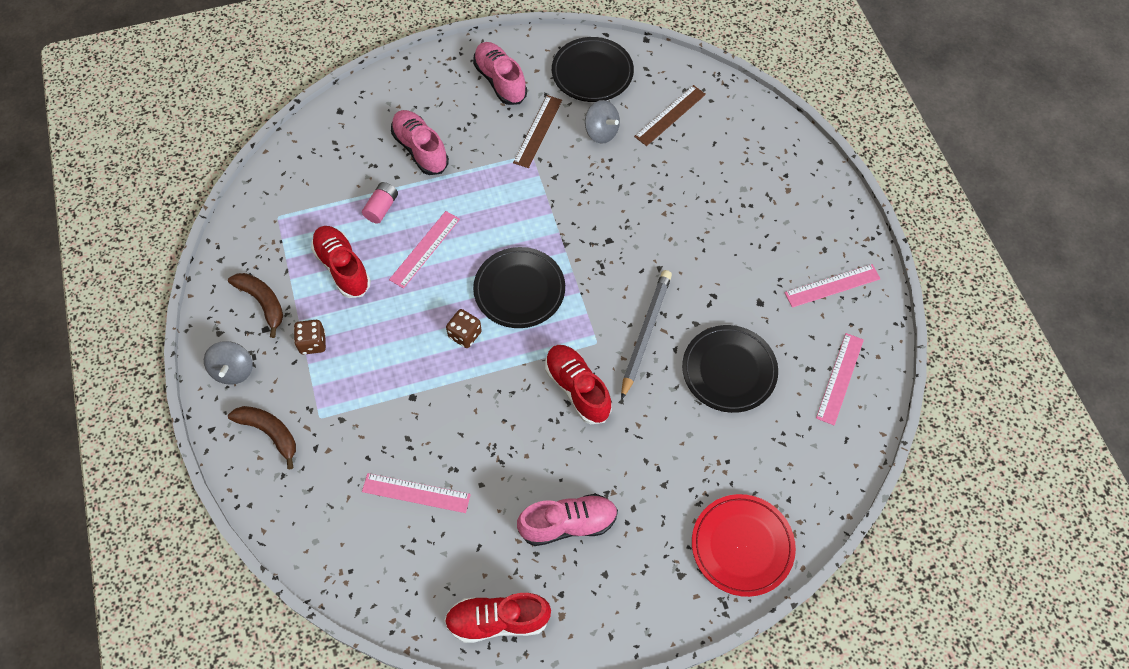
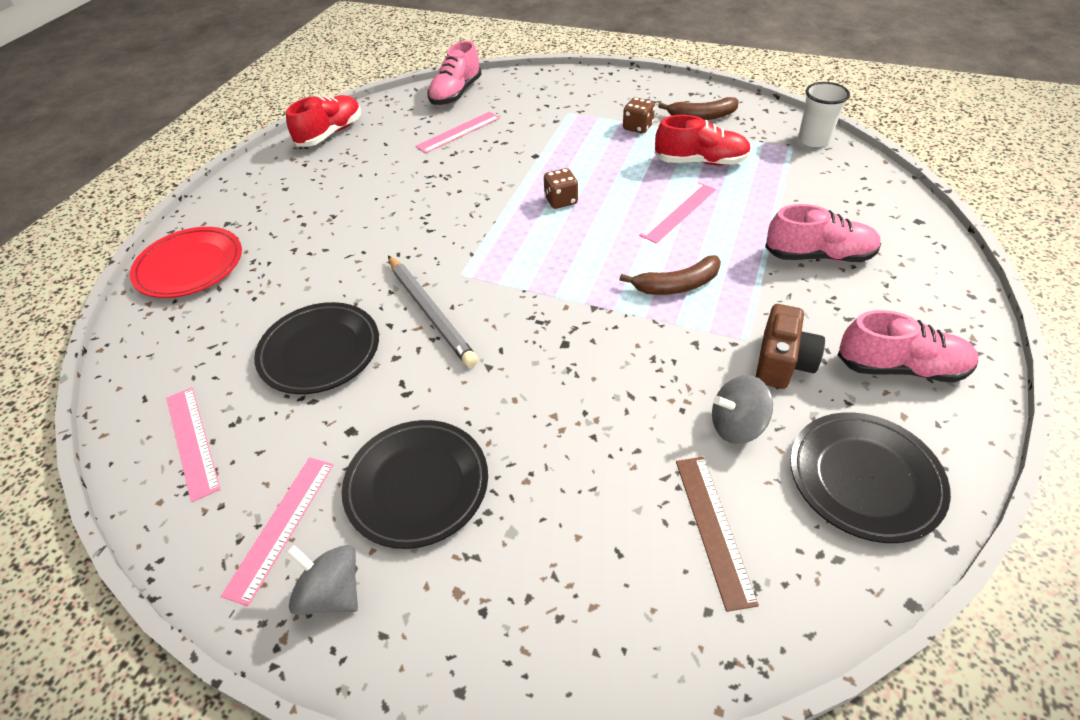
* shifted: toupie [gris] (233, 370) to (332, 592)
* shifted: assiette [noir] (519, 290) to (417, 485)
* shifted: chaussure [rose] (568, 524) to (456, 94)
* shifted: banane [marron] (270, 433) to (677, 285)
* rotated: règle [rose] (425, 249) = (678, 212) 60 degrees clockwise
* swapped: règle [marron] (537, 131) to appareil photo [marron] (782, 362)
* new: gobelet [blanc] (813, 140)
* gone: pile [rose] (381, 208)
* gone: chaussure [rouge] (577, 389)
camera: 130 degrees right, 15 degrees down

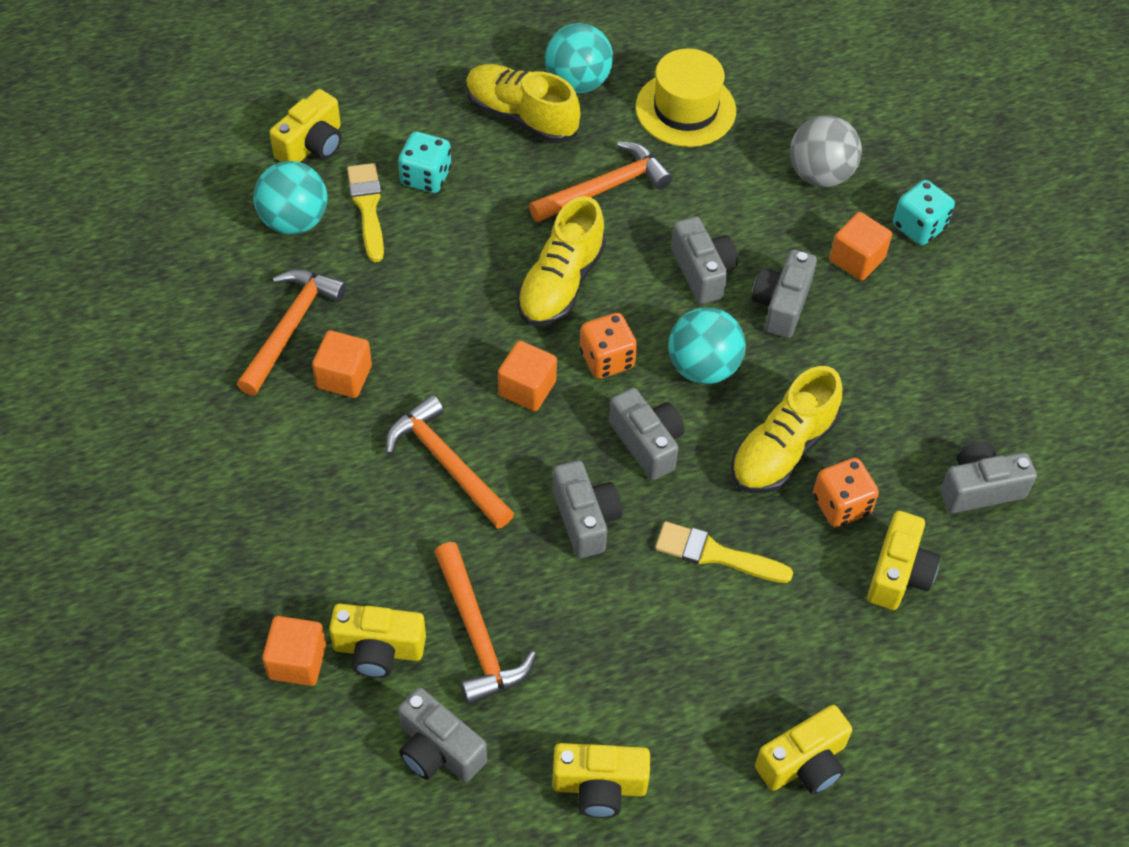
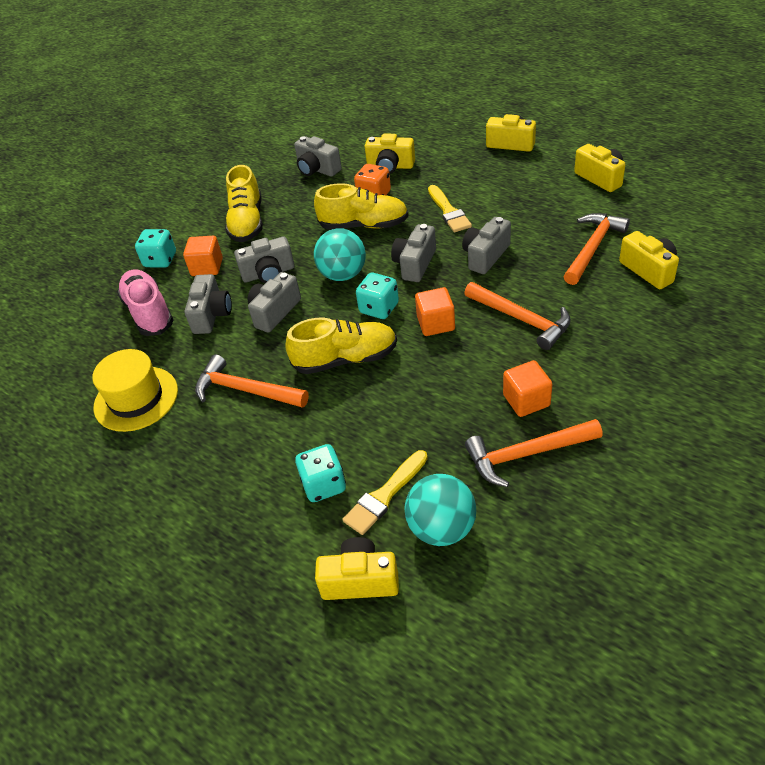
* swapped: balle [gris] (820, 174) to chaussure [rose] (149, 312)
* shifted: appareil photo [gris] (438, 750) to (211, 315)
* shifted: chaussure [jaune] (521, 116) to (247, 222)
* repainted: dé [orange] (607, 359) to dé [turquoise] (379, 308)
* rotated: appareil photo [jaune] (898, 573) = (390, 166) 150 degrees counterclockwise
* rotated: marteau [orange] (447, 463) = (521, 319) 60 degrees counterclockwise
* gone: cube [orange] (297, 661)
* gone: balle [turquoise] (577, 82)
camera: 120 degrees left, 10 degrees down

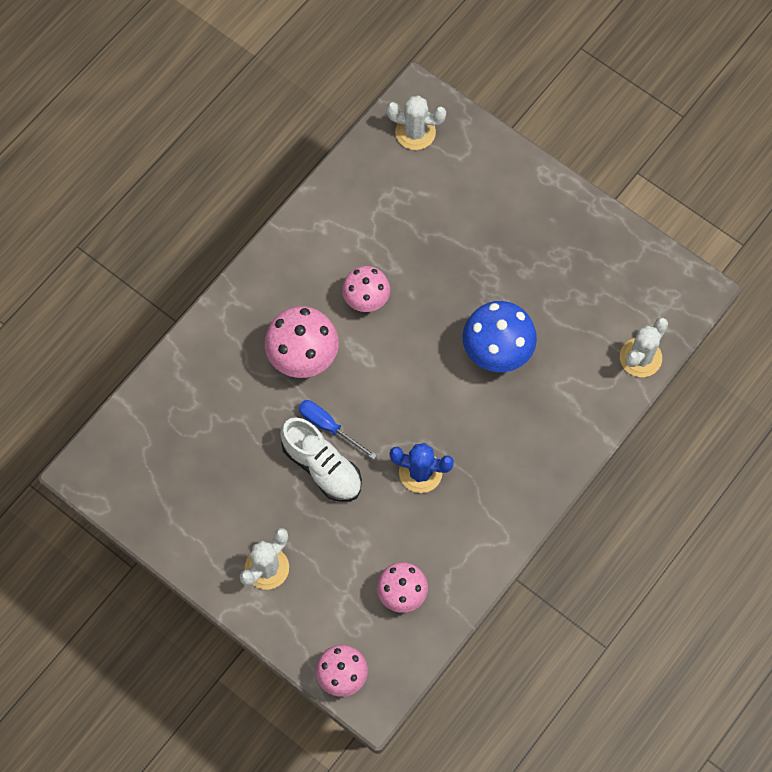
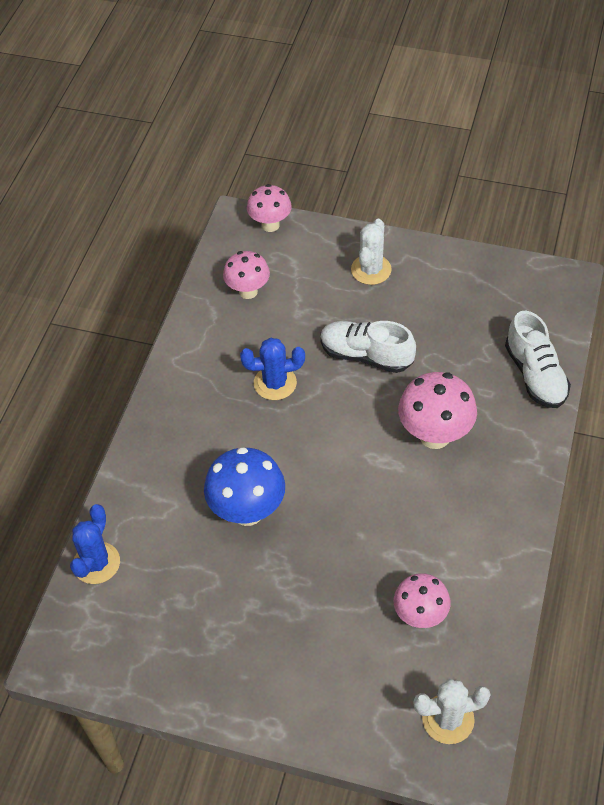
* repainted: cactus [blanc] (640, 357) to cactus [bleu] (96, 563)
* shifted: champignon [rose] (366, 300) to (420, 616)
* new: chaussure [blanc] (535, 375)
* gone: tournevis [bleu] (328, 427)
camera: 160 degrees right, 15 degrees down

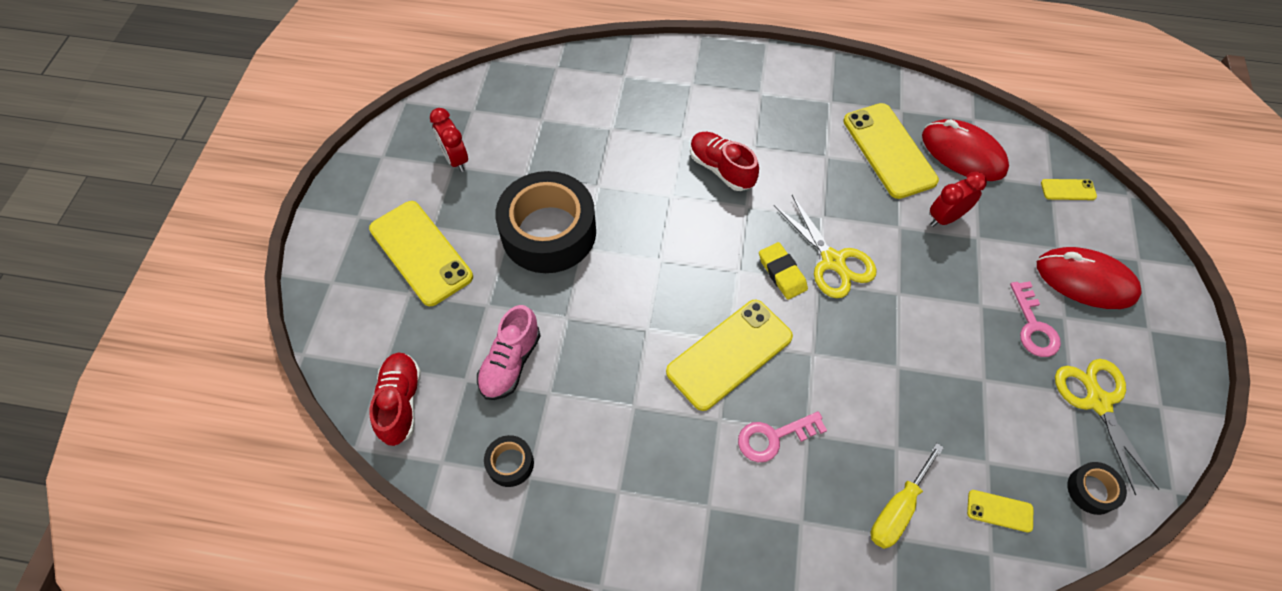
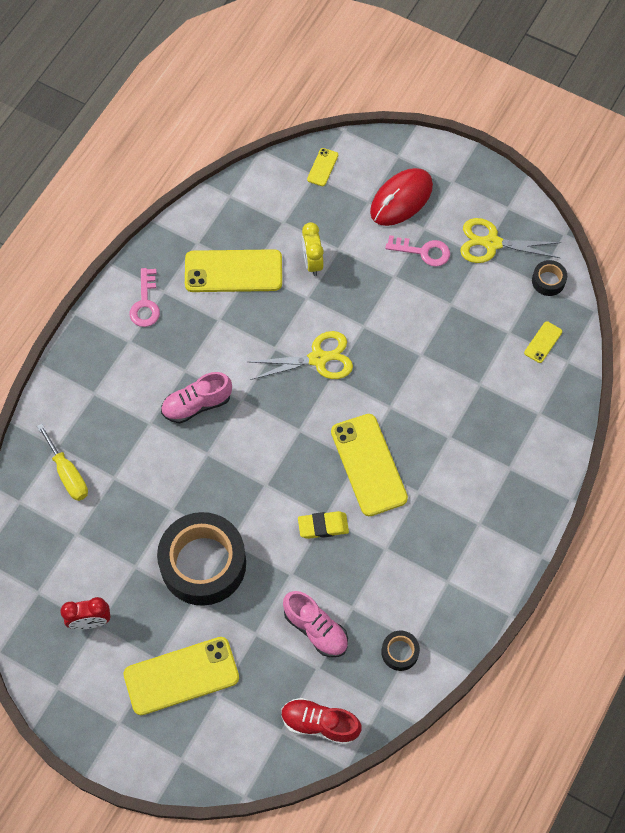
* shifted: tournevis [jaune] (897, 509) to (68, 474)
* shifted: clé [rose] (773, 437) to (145, 303)
* repainted: chaussure [rouge] (721, 169) to chaussure [rose] (197, 404)
* shifted: gomme [jaune] (782, 273) to (323, 526)
* repainted: réveil [rouge] (945, 218) to réveil [jaune] (312, 262)
* gone: souris [rouge] (963, 154)
camera: 70 degrees left, 5 degrees up

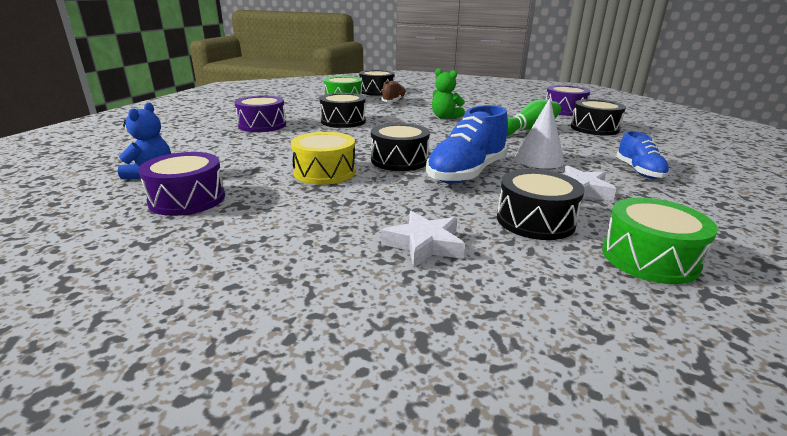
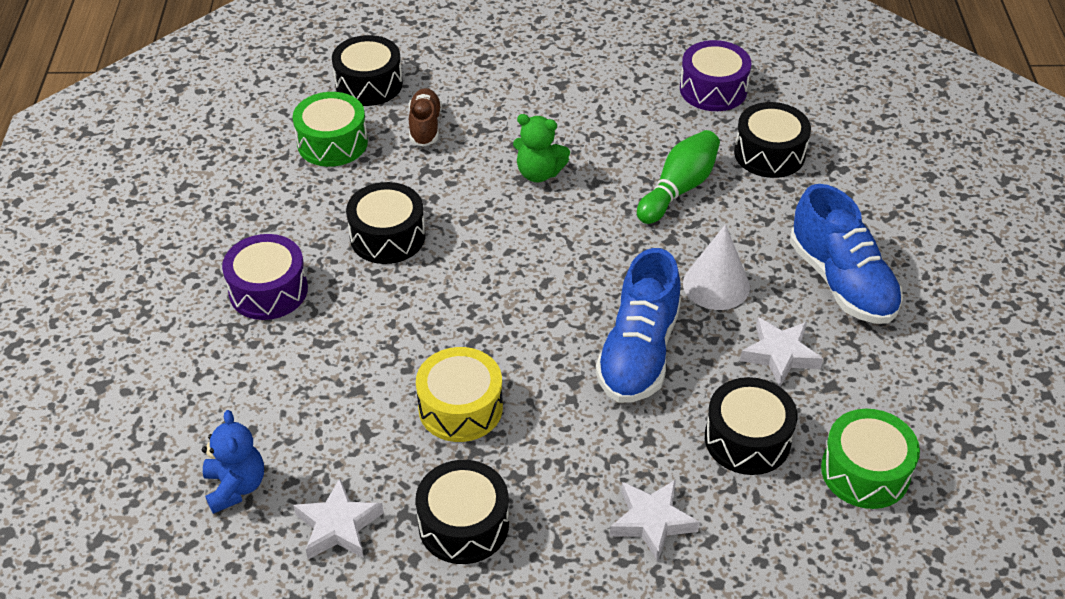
* swapped: tambour [violet] (187, 199) to étoile [blanc] (338, 526)
* shifted: tambour [noir] (399, 160) to (463, 524)
* scaled: chaussure [bleu] (639, 171) = (841, 282) x1.73
camera: 20 degrees left, 20 degrees up

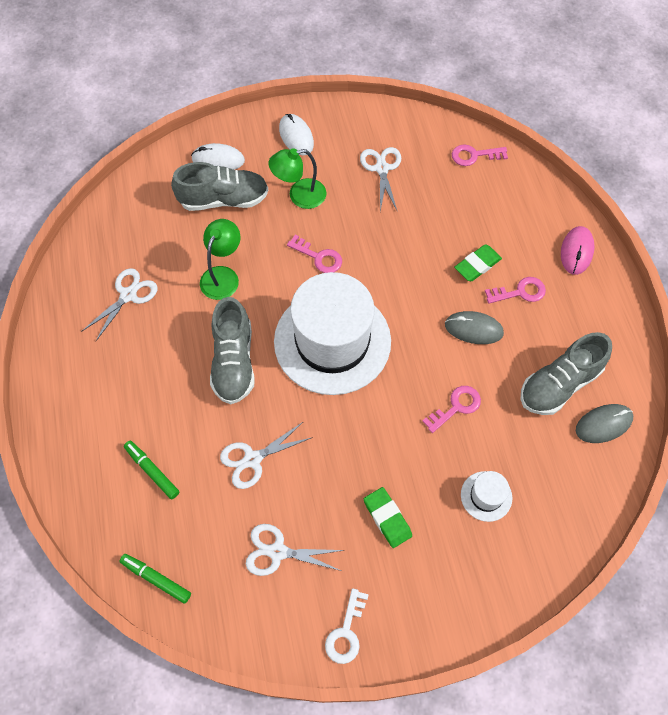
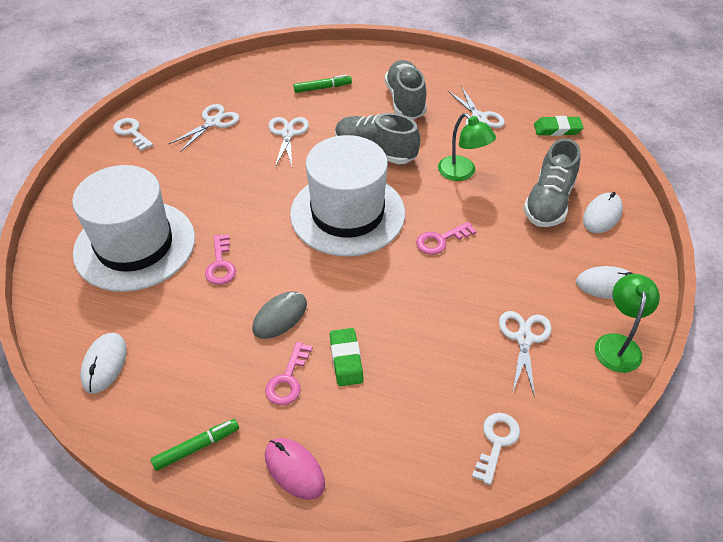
* scaled: chapeau [blanc] (486, 496) = (135, 245) x2.47
* repainted: souris [gris] (603, 424) to souris [blanc] (104, 364)
* shifted: feutre [vert] (156, 579) to (196, 447)
* shifted: chaussure [gris] (559, 384) to (405, 101)
* repainted: clé [rose] (474, 155) to clé [blanc] (496, 442)
* rotated: ciseaux [blanc] (381, 168) = (524, 338) 105 degrees counterclockwise
* shifted: gomme [vert] (387, 518) to (557, 129)
* shifted: lampe [vert] (299, 196) to (618, 344)
camera: 120 degrees right, 15 degrees down

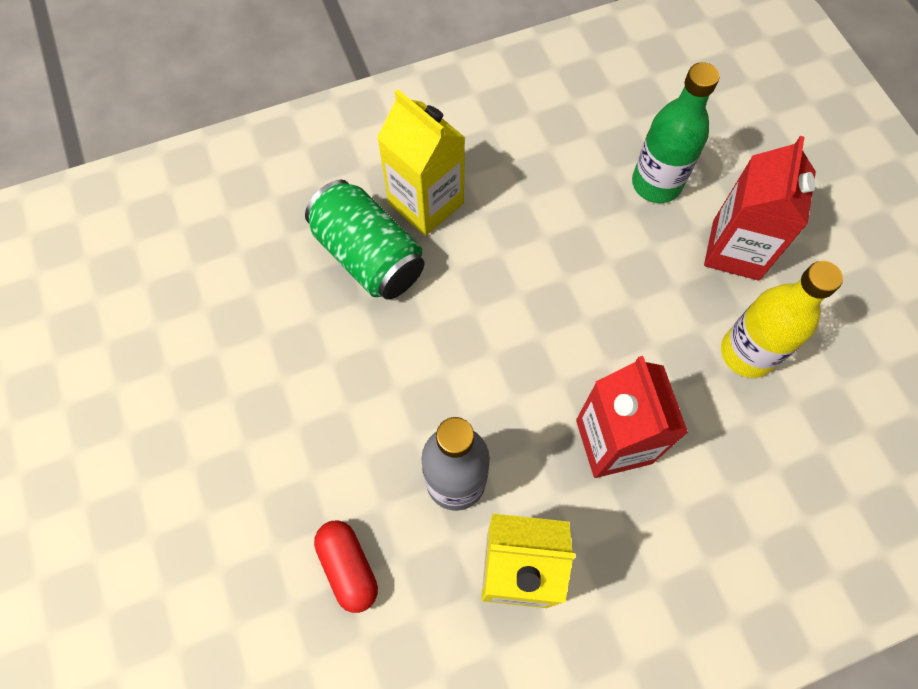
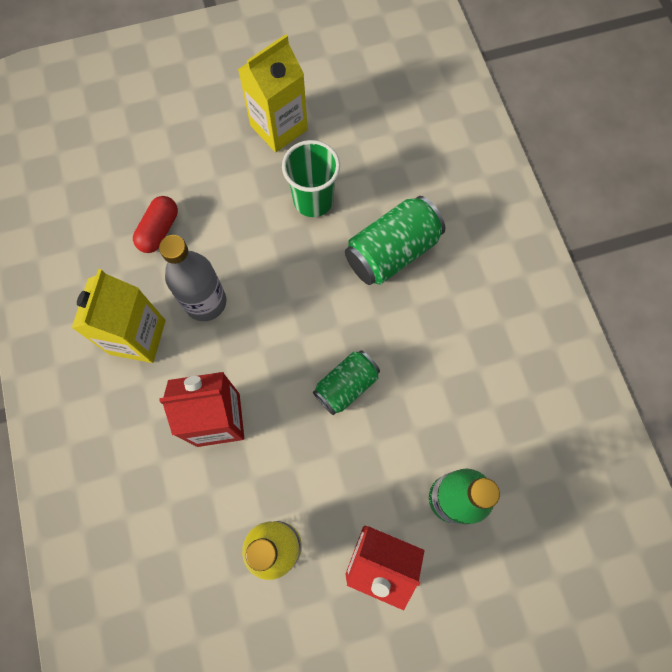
* rotated: gélule [rouge] (348, 567) = (159, 230) 45 degrees counterclockwise
* shifted: brique de lait [jaune] (426, 203) to (279, 127)
* new: gobelet [vert] (313, 200)
* new: canette [vert] (346, 386)
camera: 95 degrees right, 5 degrees up

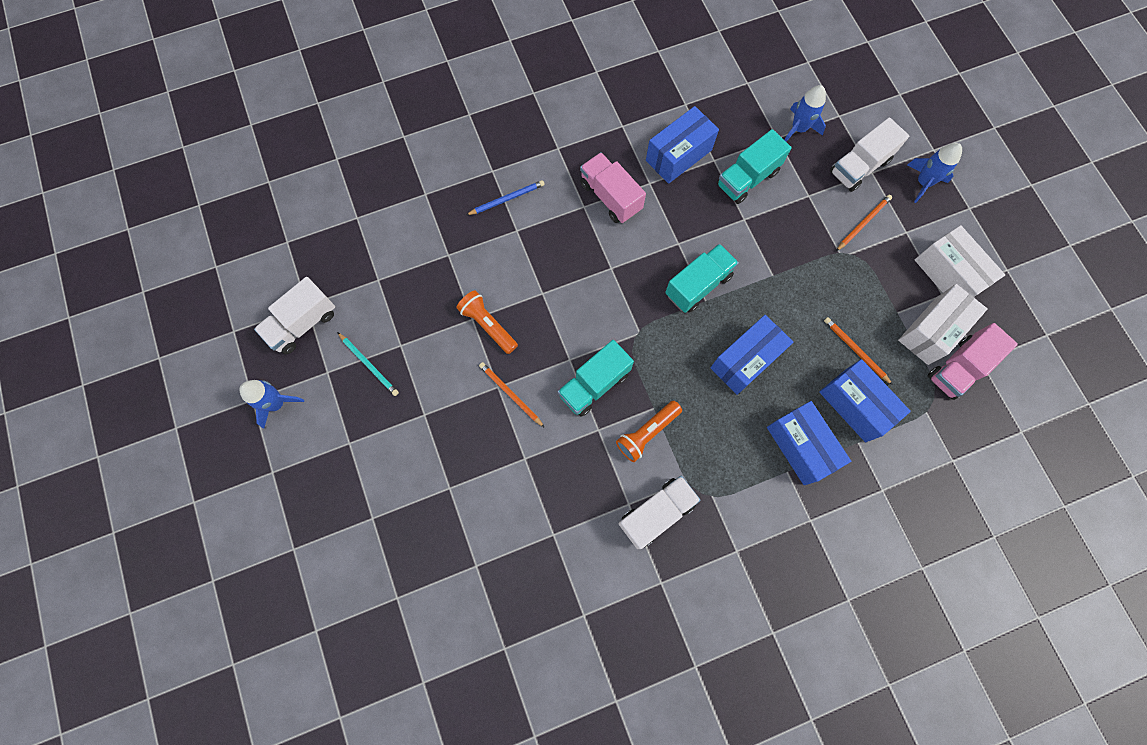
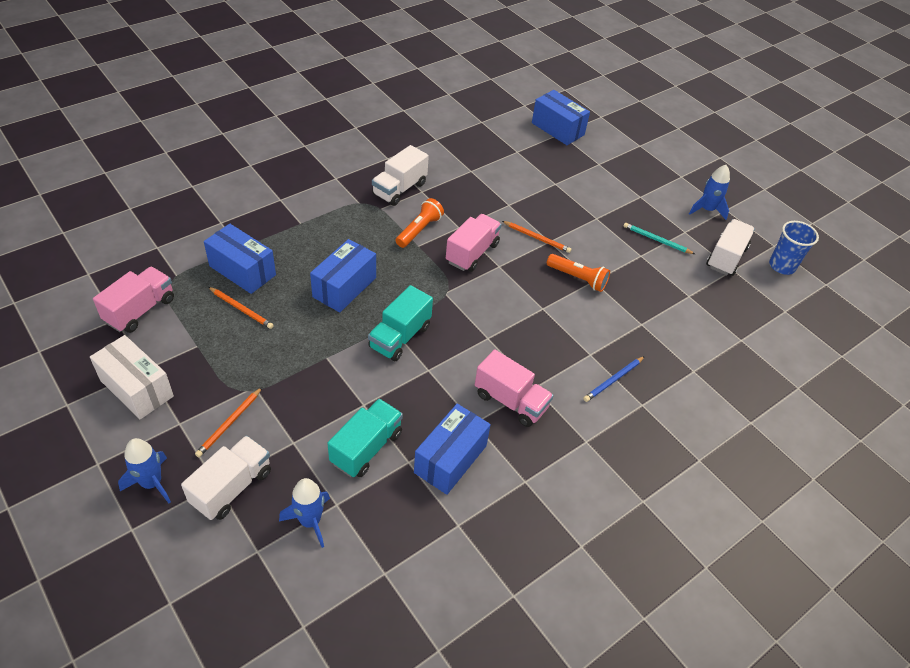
* repainted: camion [turquoise] (594, 384) to camion [rose] (472, 253)
* shifted: boîte [bleu] (800, 446) to (557, 129)
* new: gobelet [bleu] (782, 266)
* gone: boîte [blanc] (931, 331)
camera: 160 degrees right, 25 degrees down

